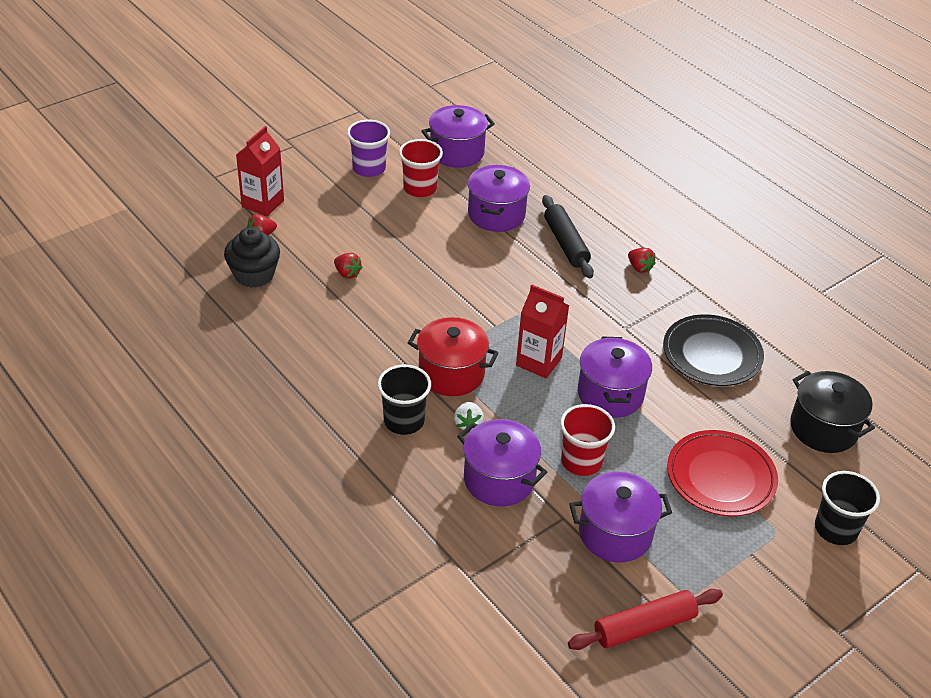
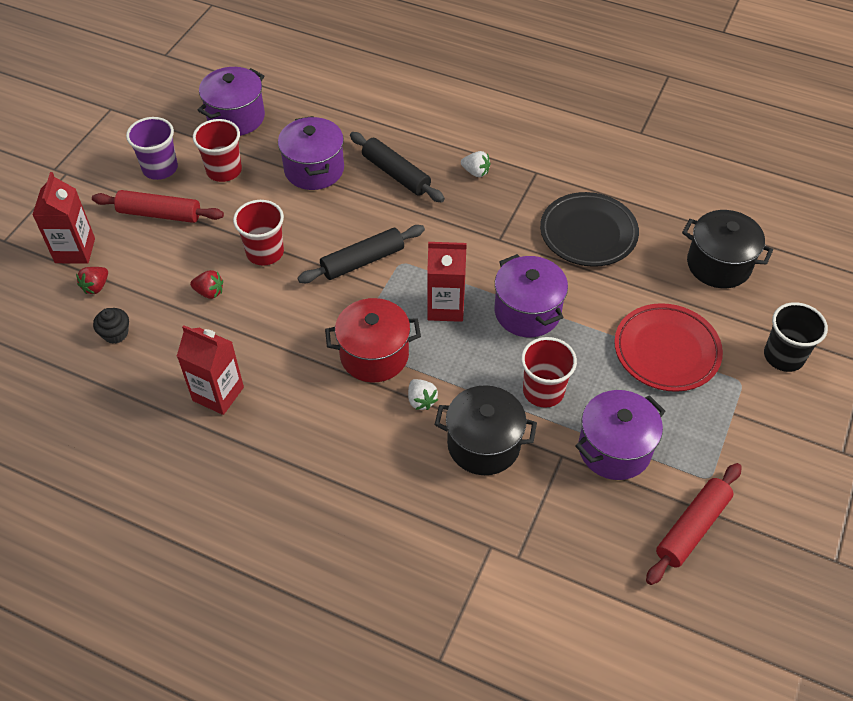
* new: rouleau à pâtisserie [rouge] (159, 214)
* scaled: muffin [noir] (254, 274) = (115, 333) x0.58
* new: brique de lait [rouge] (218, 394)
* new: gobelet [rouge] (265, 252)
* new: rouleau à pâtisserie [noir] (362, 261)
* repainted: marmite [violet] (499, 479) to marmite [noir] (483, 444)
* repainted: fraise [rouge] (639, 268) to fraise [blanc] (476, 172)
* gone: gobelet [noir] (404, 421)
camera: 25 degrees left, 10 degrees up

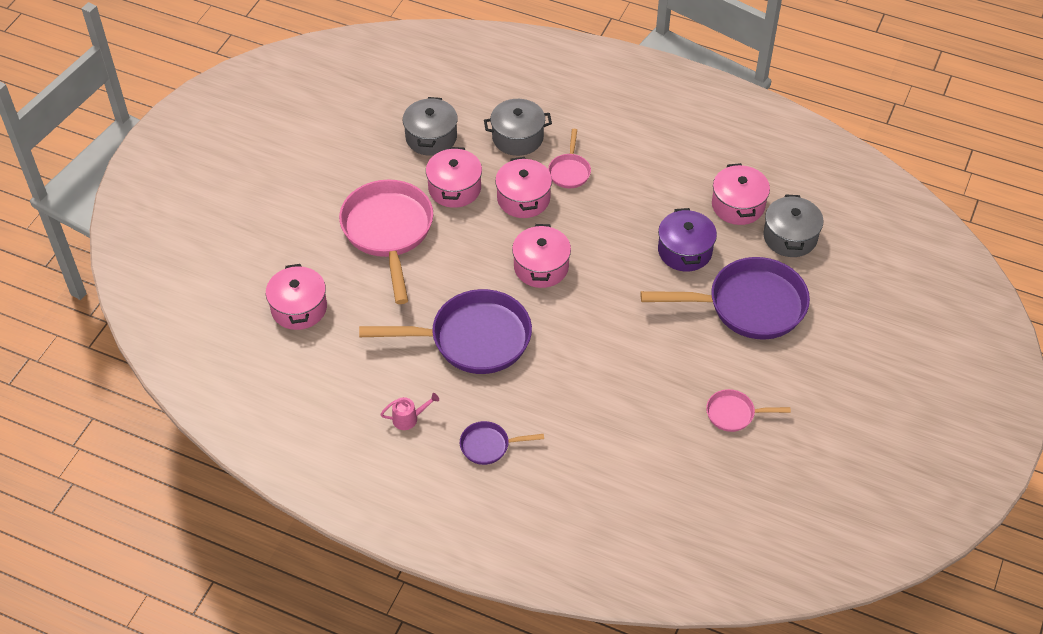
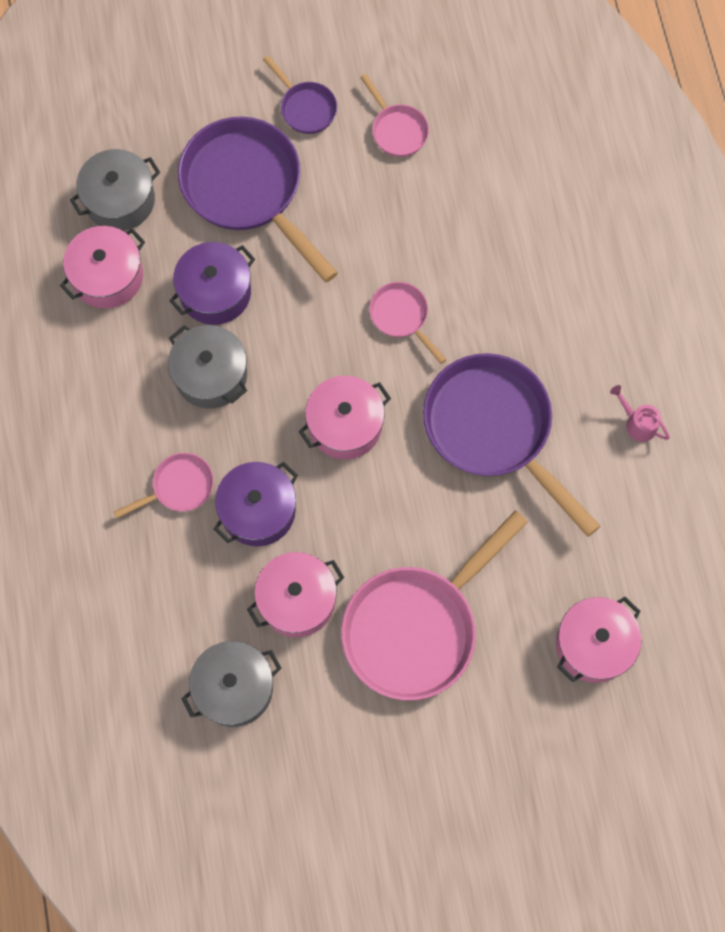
* shifted: marmite [gris] (517, 137) to (211, 375)
* repainted: marmite [rose] (523, 198) to marmite [violet] (258, 510)
* shifted: poêle [violet] (489, 446) to (305, 108)
* new: poêle [rose] (402, 317)
camera: 125 degrees left, 20 degrees up

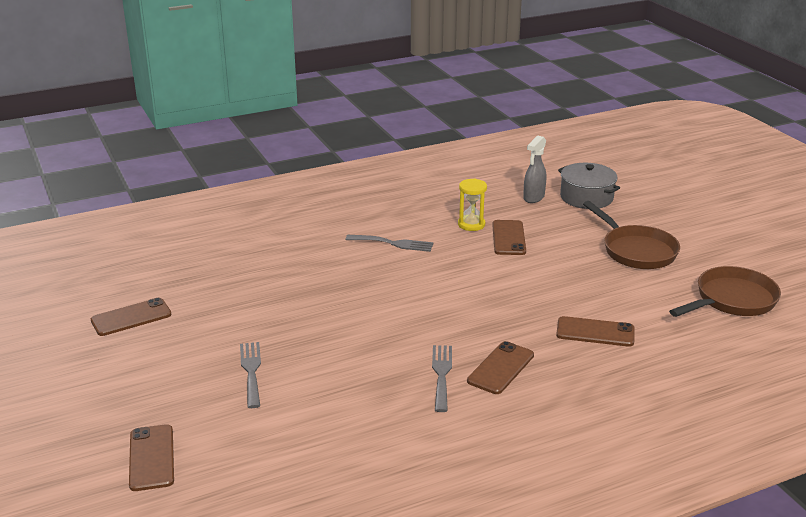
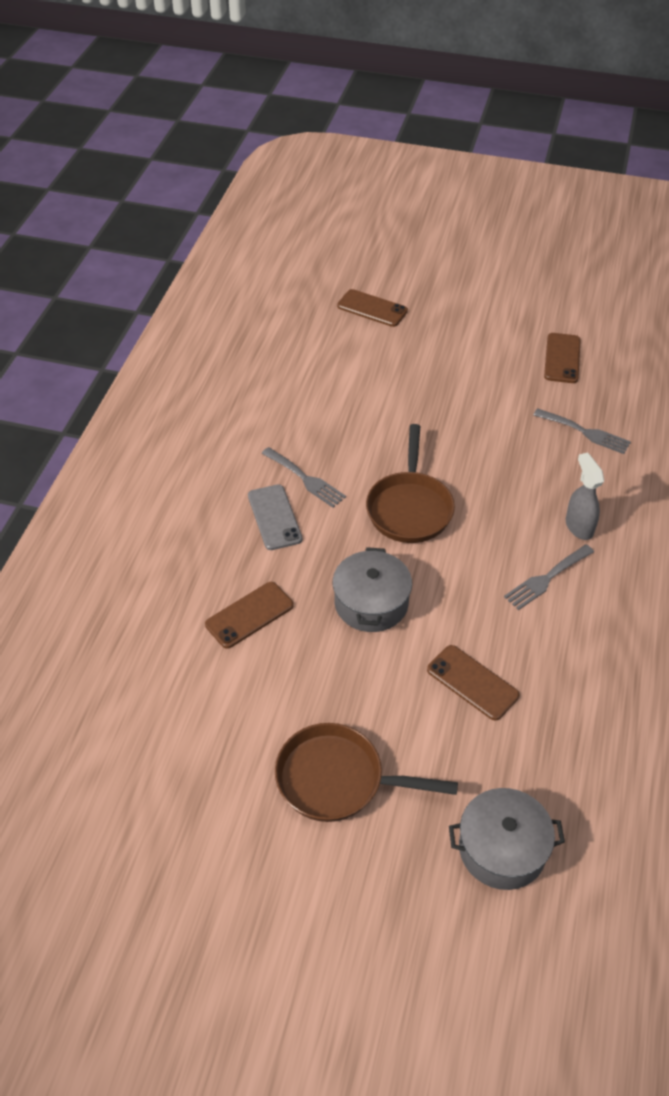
* repainted: téléphone [marron] (501, 368) to téléphone [gris] (274, 517)
* new: marmite [gris] (371, 603)
* shifted: poêle [marron] (732, 300) to (409, 508)
* shifted: fourchette [gris] (251, 371) to (585, 432)
* shifted: vaporisateur [gris] (533, 198) to (578, 526)
* gone: sablier [jaune] (471, 224)
camera: 130 degrees right, 20 degrees up

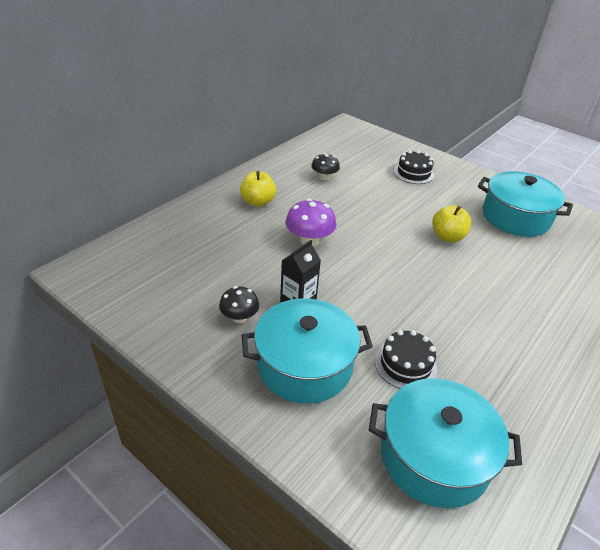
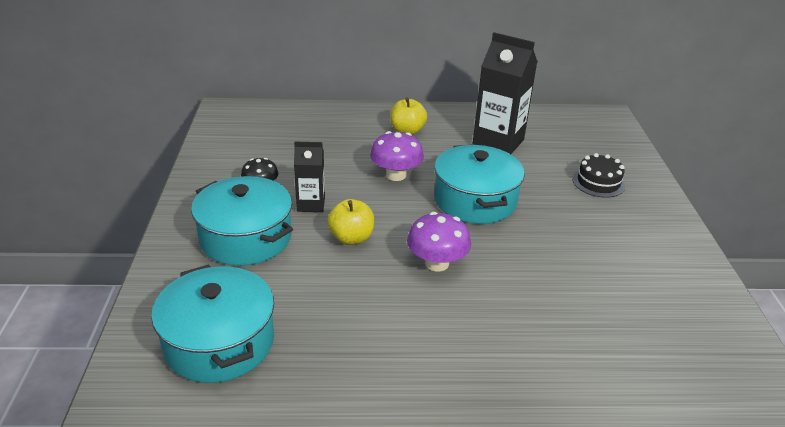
* shifted: pomme [jaune] (447, 237) to (351, 238)
* new: champignon [violet] (437, 263)
* shifted: marmite [turquoise] (515, 217) to (475, 200)
* swapped: champignon [noir] (324, 177) to brique de lait [noir] (498, 142)
* gone: gâteau [noir] (405, 365)
camera: 50 degrees right, 5 degrees down

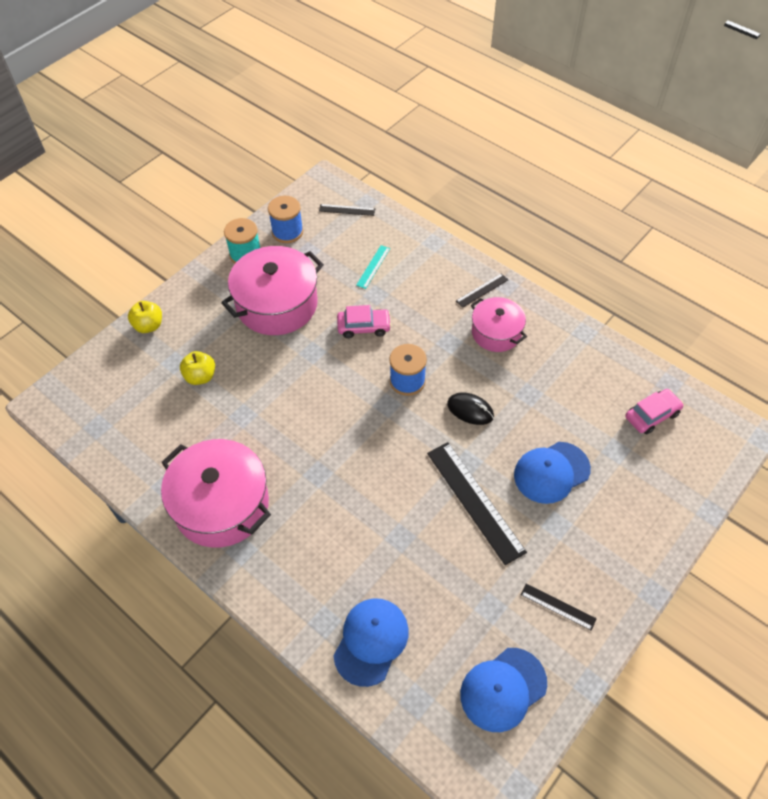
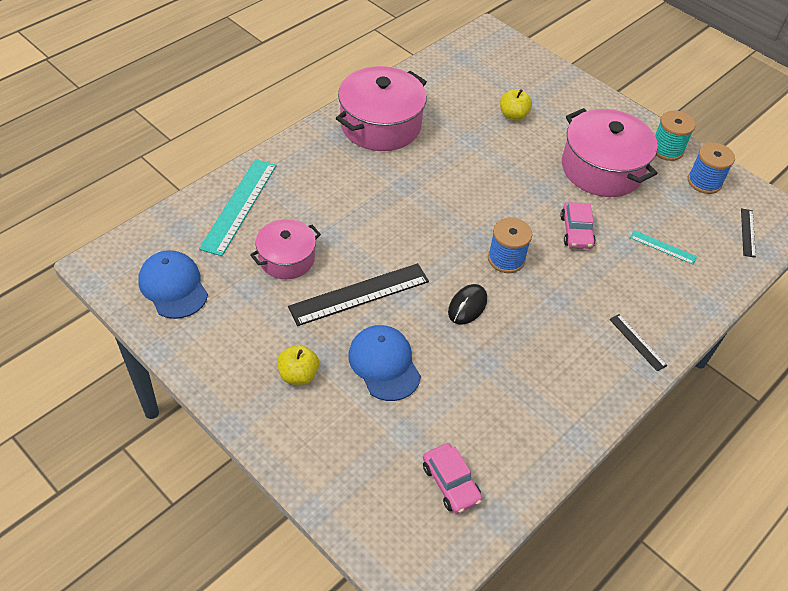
* swapped: casquette [bleu] (371, 641) to règle [turquoise] (239, 206)
* shifted: marmite [rose] (496, 333) to (286, 259)
* shifted: pomme [jaune] (149, 326) to (298, 375)
* gone: règle [noir] (558, 606)
camera: 90 degrees right, 5 degrees down

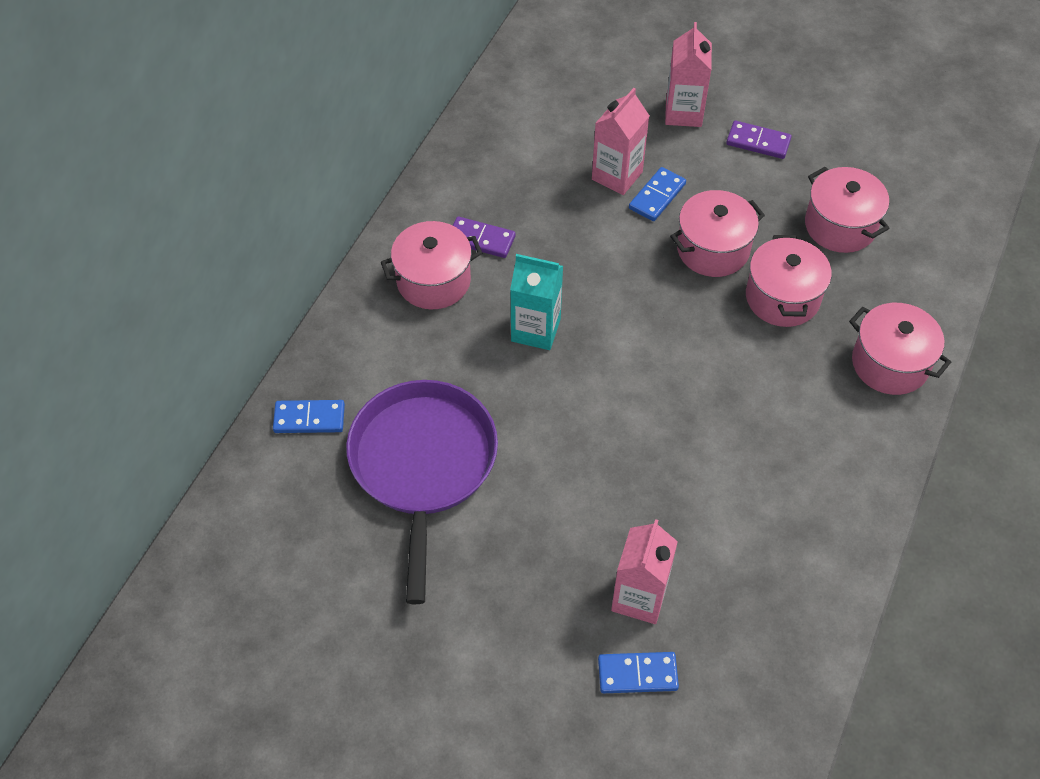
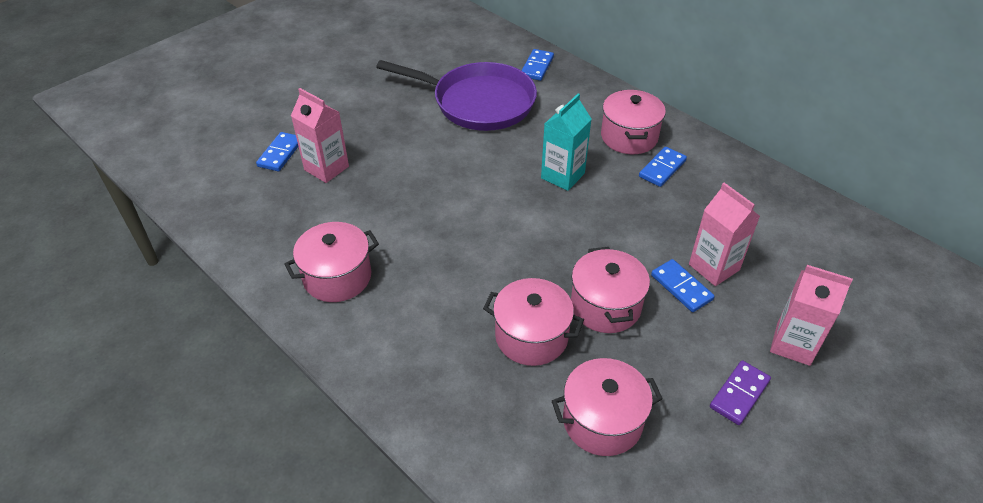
* shifted: marmite [rose] (890, 363) to (337, 277)
* repainted: domino [violet] (481, 239) to domino [bleu] (662, 168)
camera: 110 degrees right, 10 degrees down

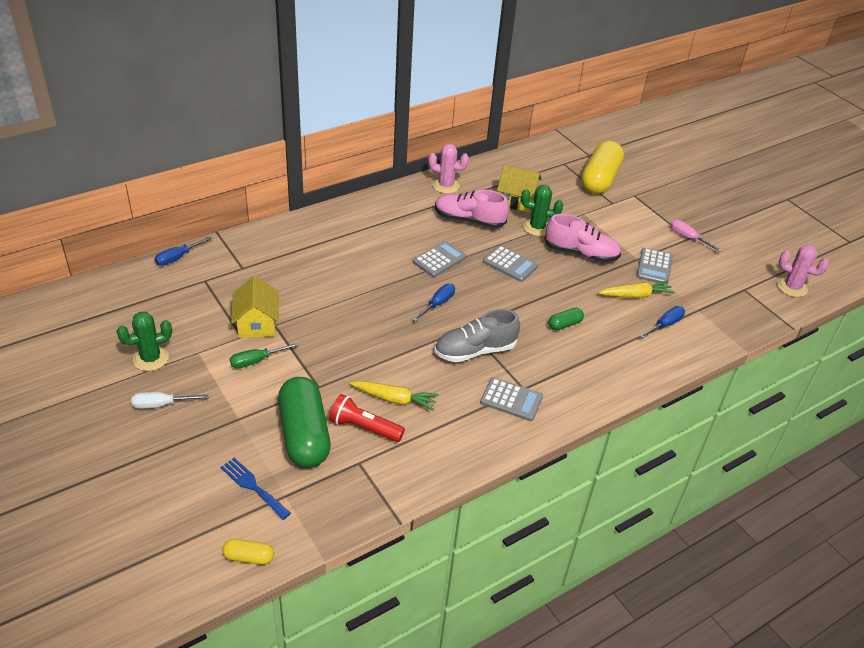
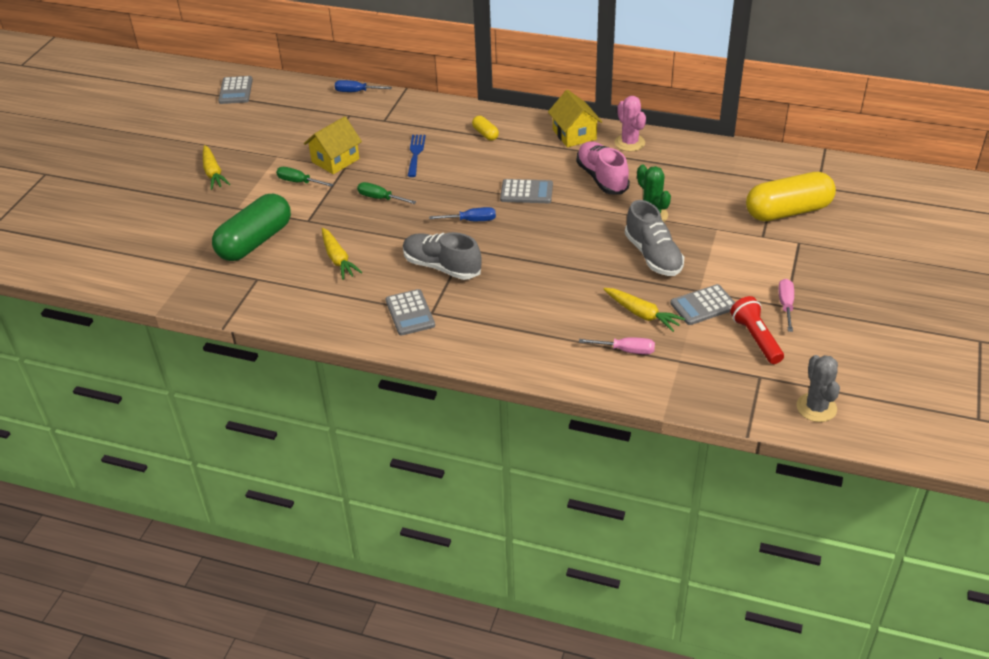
* swapped: tournevis [blanc] (161, 404) to carotte [jaune] (213, 173)
* shifted: calculatrice [gris] (510, 264) to (235, 91)
* new: tournevis [vert] (380, 198)
* shifted: fourchette [bleu] (253, 486) to (415, 153)
* shifted: gélule [jaune] (248, 557) to (485, 134)
* shifted: maison [jaune] (516, 200) to (574, 134)
* repainted: tournevis [bleu] (665, 325) to tournevis [rose] (626, 350)
* repainted: chaussure [rose] (581, 253) to chaussure [gris] (653, 256)
* shifted: lampe de poche [rouge] (364, 427) to (756, 338)
* repainted: cactus [rose] (792, 287) to cactus [gris] (816, 407)
* gone: cactus [vert] (151, 358)
* gone: gélule [vert] (564, 324)
camera: 55 degrees right, 0 degrees up

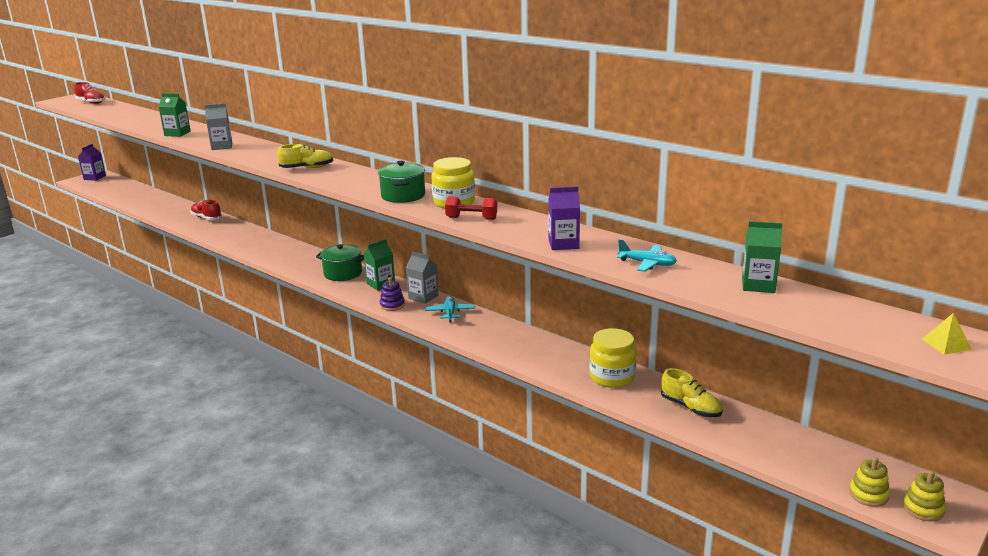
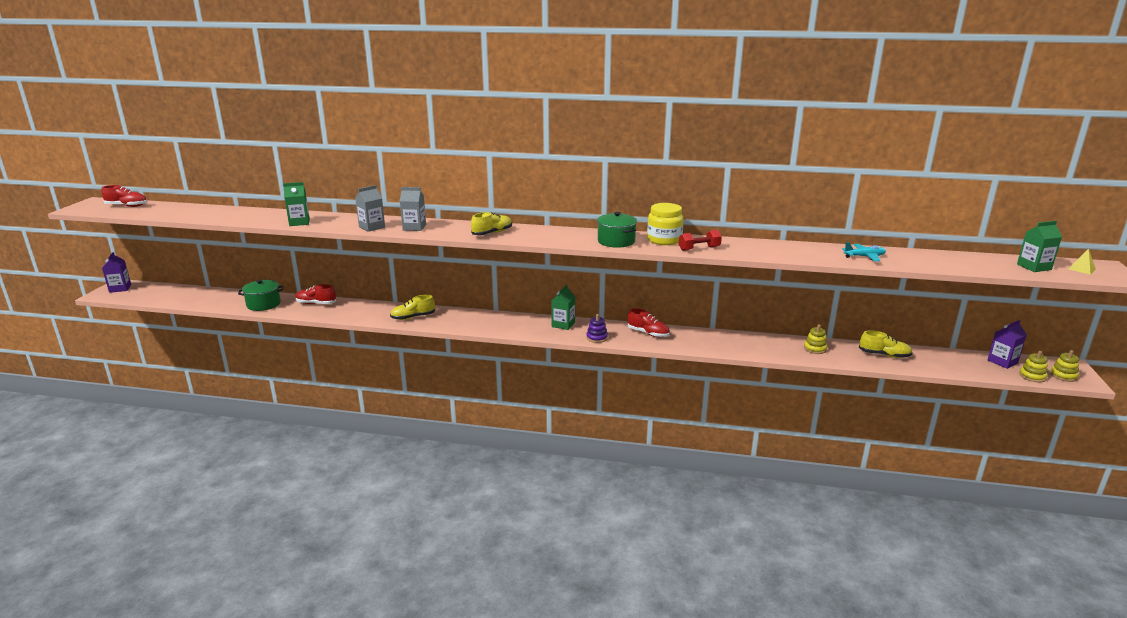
* shifted: marmite [vert] (343, 273) to (263, 304)
* new: chaussure [jaune] (413, 317)
* shifted: brique de lait [gris] (423, 297) to (414, 227)
* swapped: avion [turquoise] (450, 313) to chaussure [rouge] (648, 333)
* swapped: bocal [jaune] (612, 377) to jouet à empiler [jaune] (815, 349)
* shifted: brique de lait [violet] (563, 244) to (1002, 362)
* shifted: brique de lait [vert] (758, 285) to (1034, 267)
camera: 30 degrees left, 0 degrees up

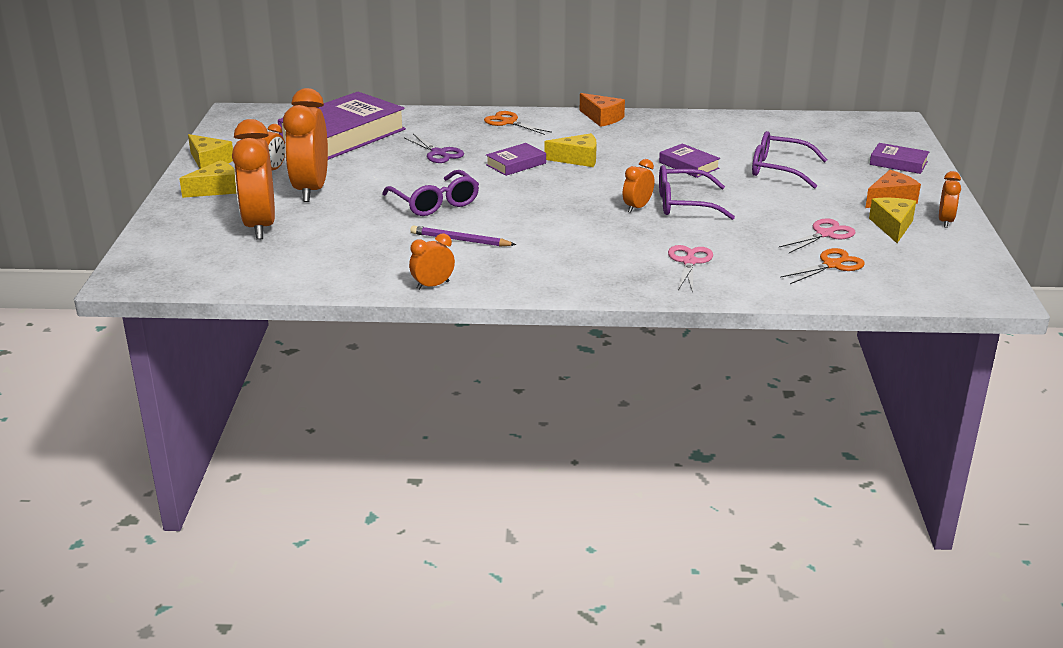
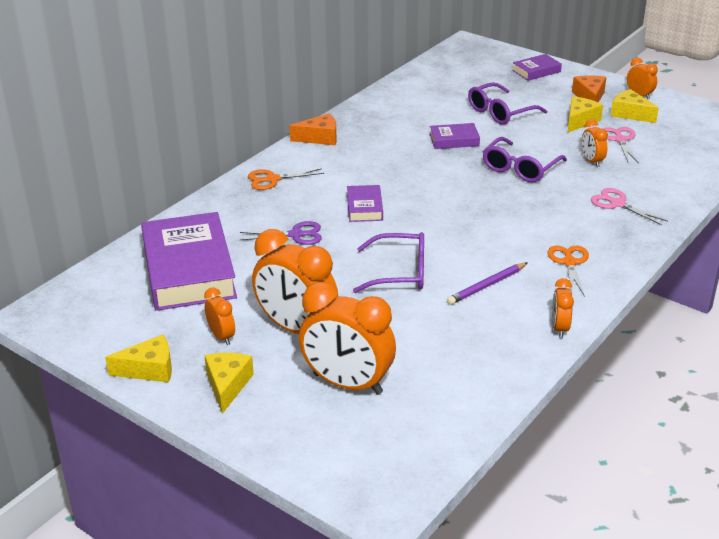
* shifted: ciseaux [orange] (832, 265) to (569, 262)
* shifted: fromage [jaune] (577, 159) to (580, 121)
* shifted: réveil [orange] (637, 207) to (591, 161)
camera: 55 degrees left, 5 degrees up

